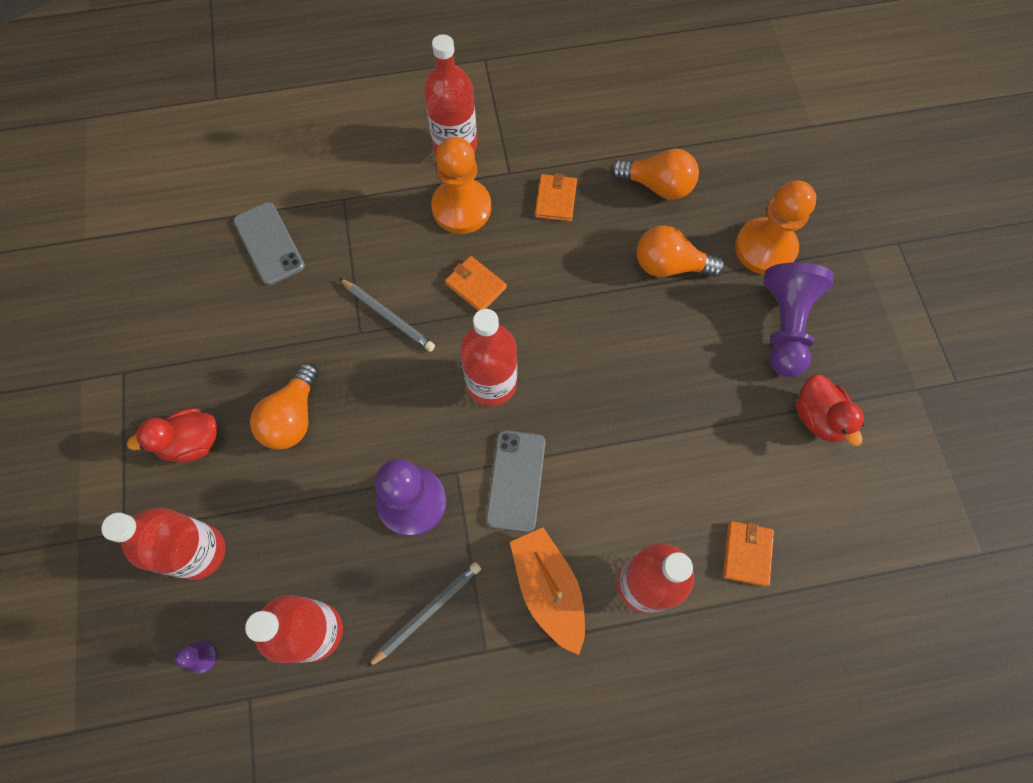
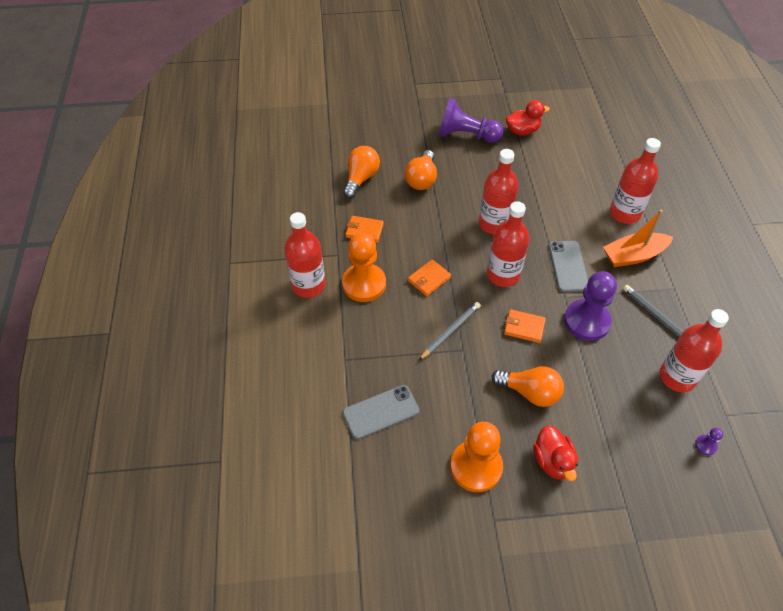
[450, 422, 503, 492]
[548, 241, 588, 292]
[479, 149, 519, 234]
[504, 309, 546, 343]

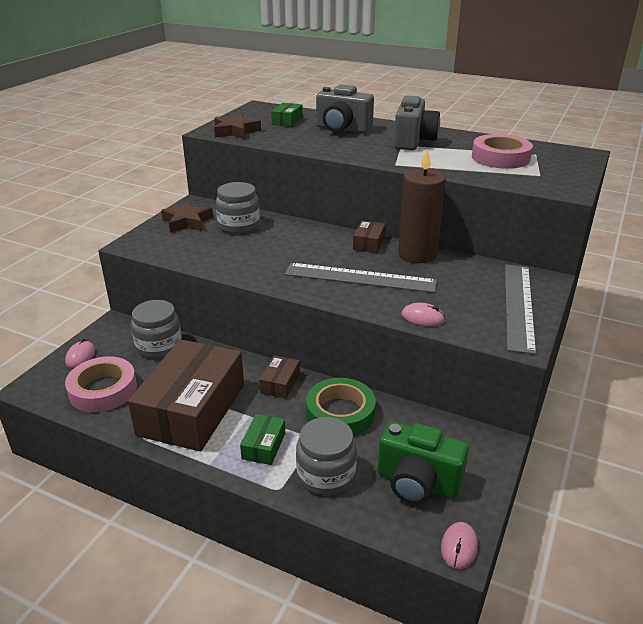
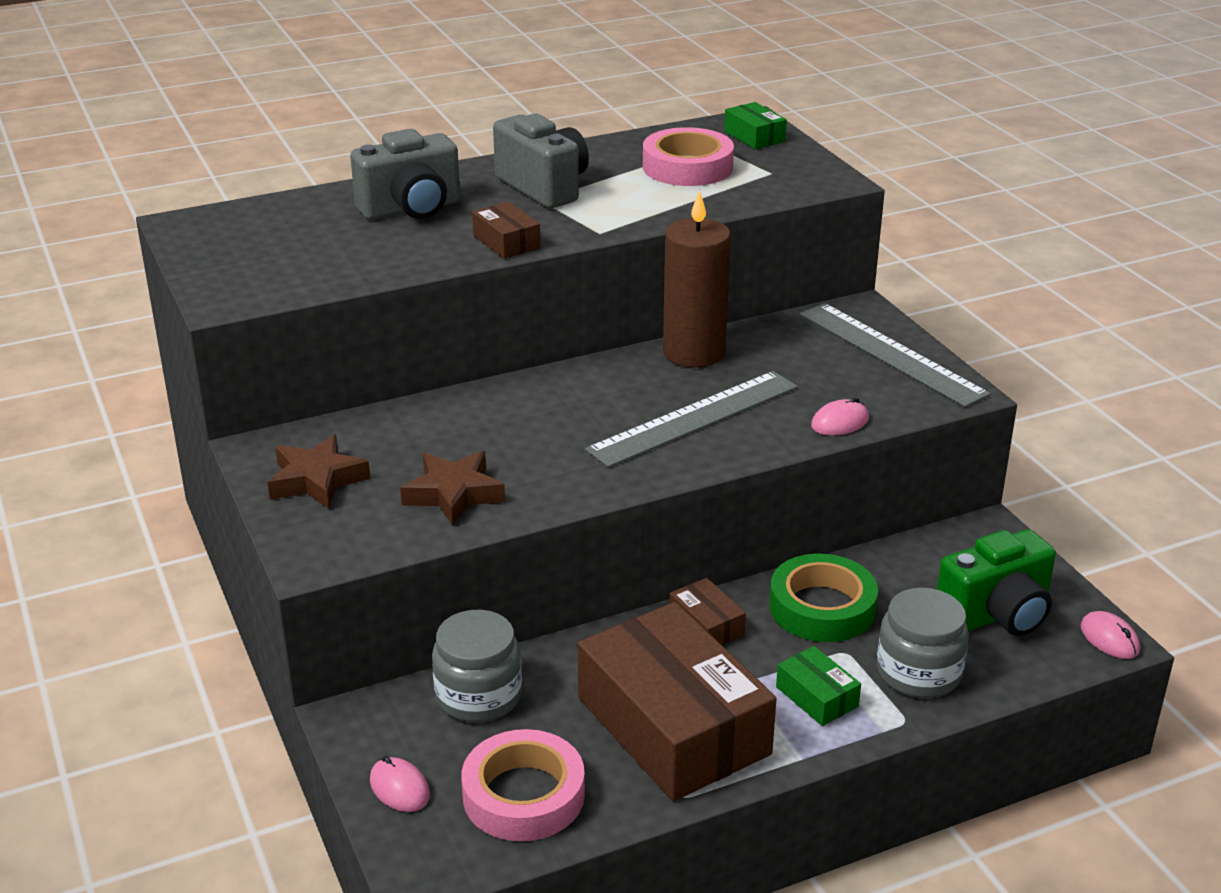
[724, 102, 787, 149]
[400, 451, 505, 526]
[216, 182, 260, 234] (first image)
[472, 202, 541, 259]

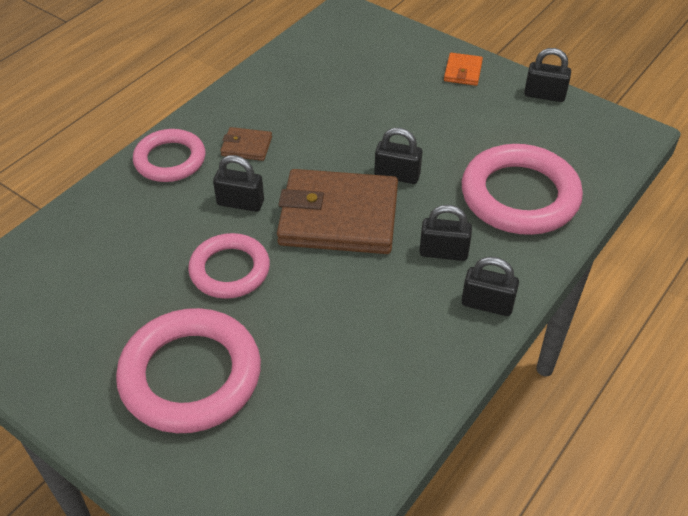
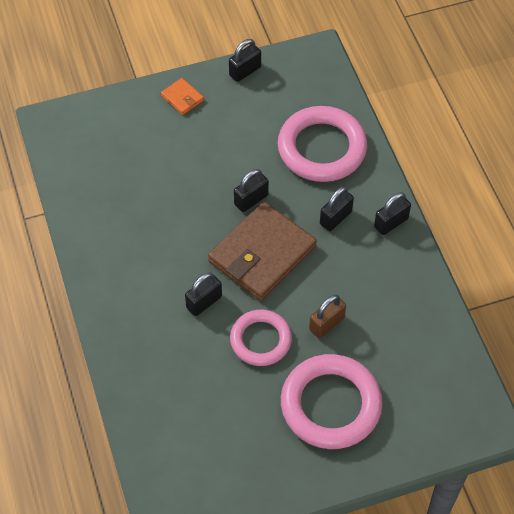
[220, 127, 272, 161] (first image)
[133, 129, 205, 182] (first image)
[309, 295, 346, 338]

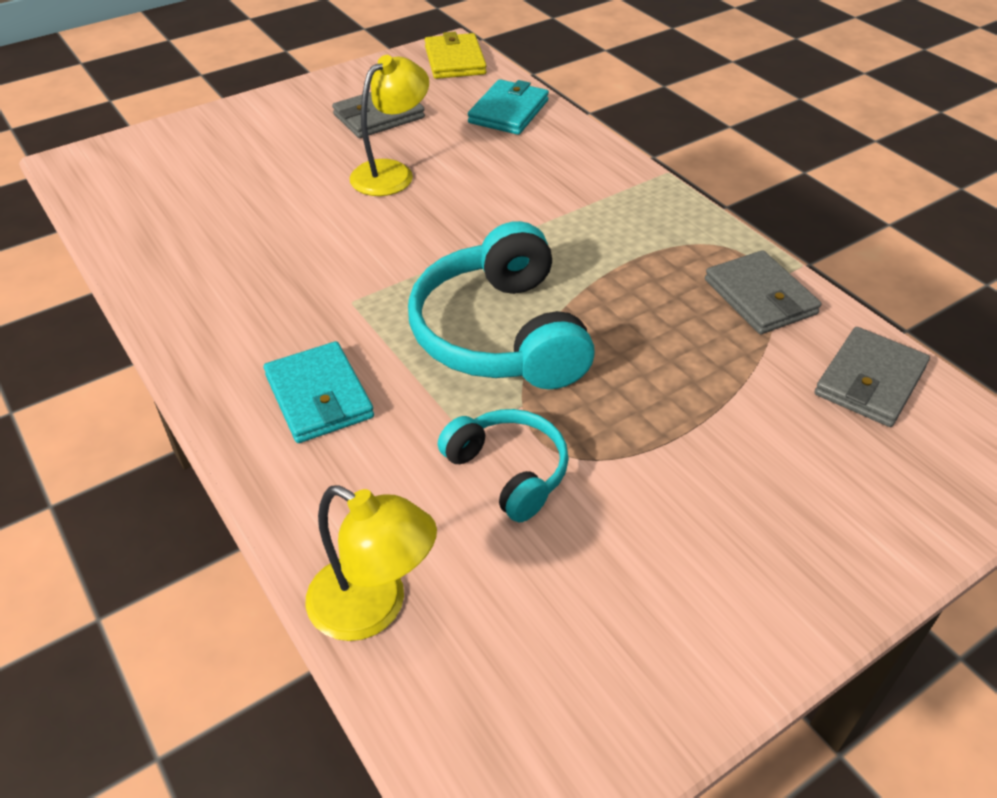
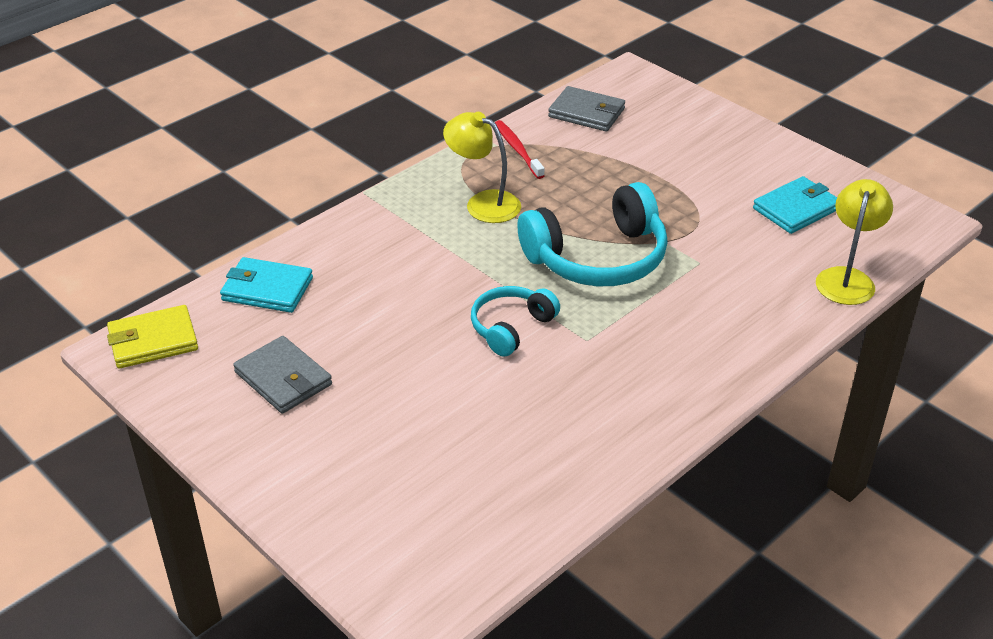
[443, 112, 521, 223]
[495, 120, 545, 179]
[753, 176, 837, 234]
[471, 286, 560, 357]

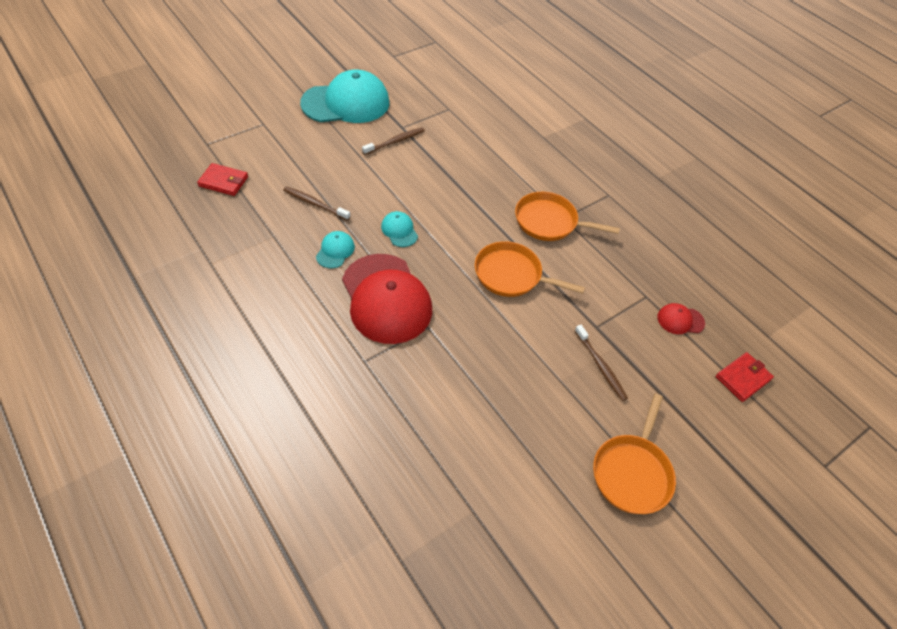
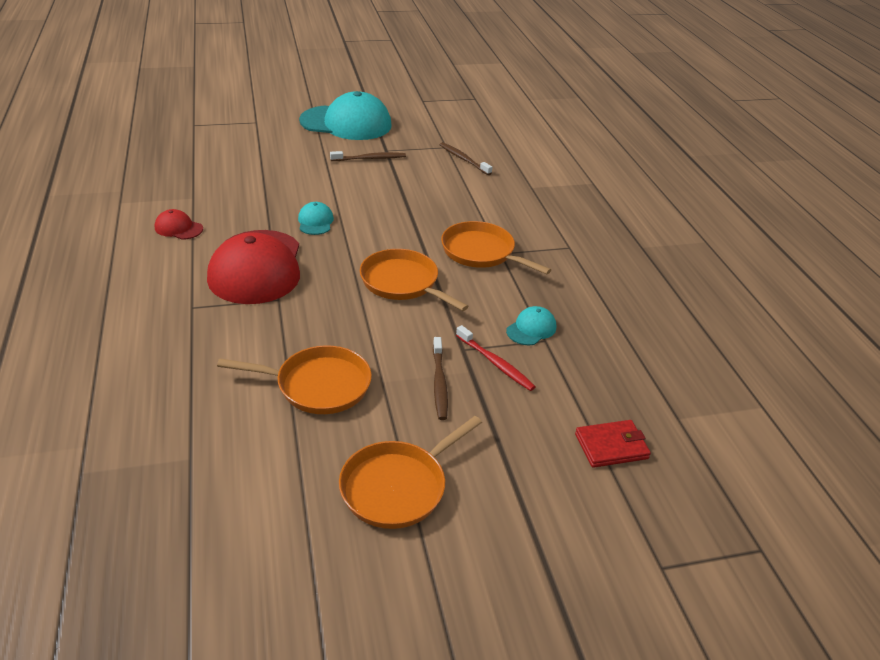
[197, 163, 248, 196] (first image)
[440, 142, 492, 175]
[506, 306, 556, 345]
[155, 209, 203, 240]
[456, 325, 536, 391]
[217, 345, 372, 414]

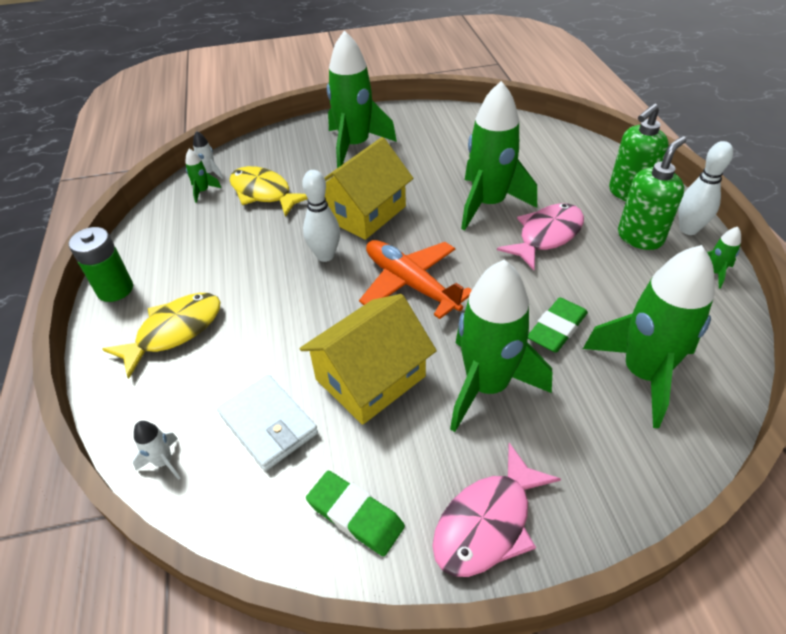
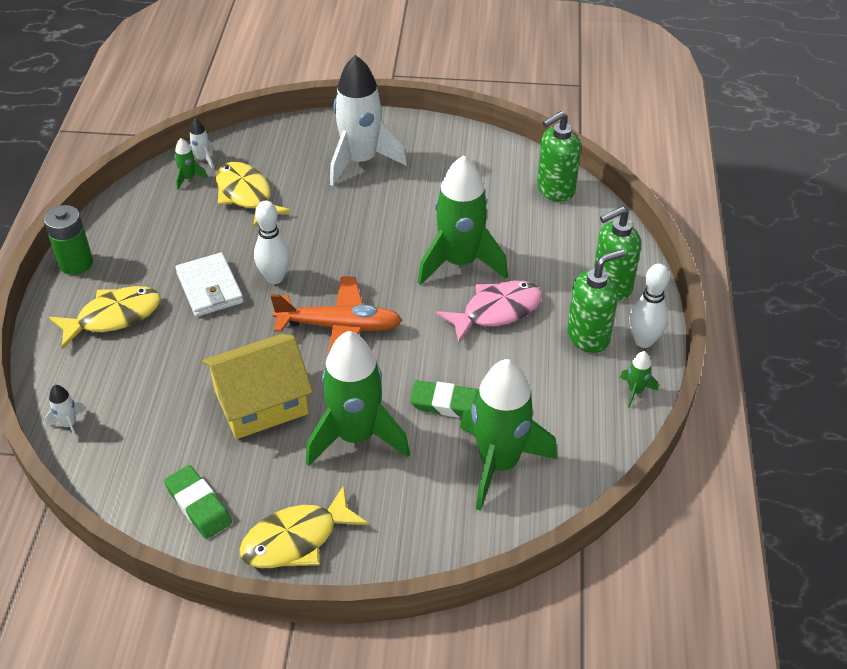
[330, 55, 407, 186]
[324, 137, 413, 240] (first image)
[270, 276, 402, 354]
[410, 380, 479, 418]
[175, 252, 244, 317]
[239, 485, 369, 568]
[537, 111, 581, 202]

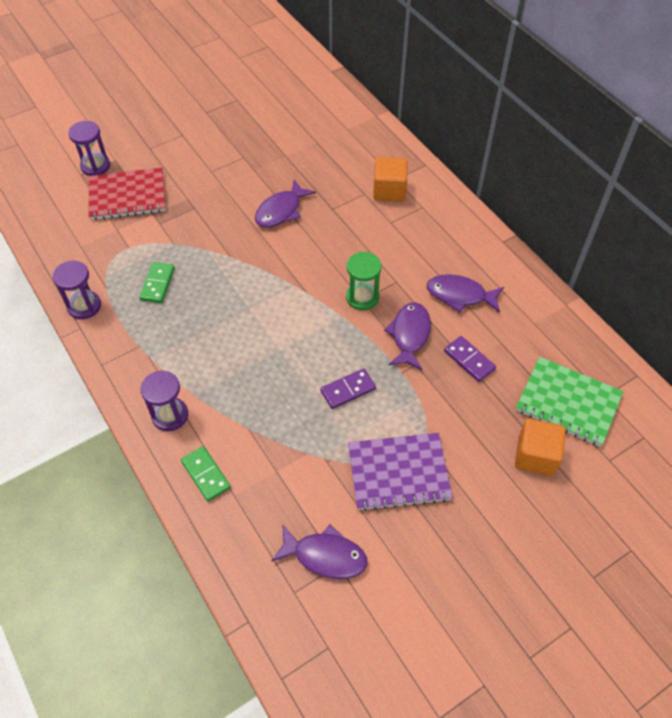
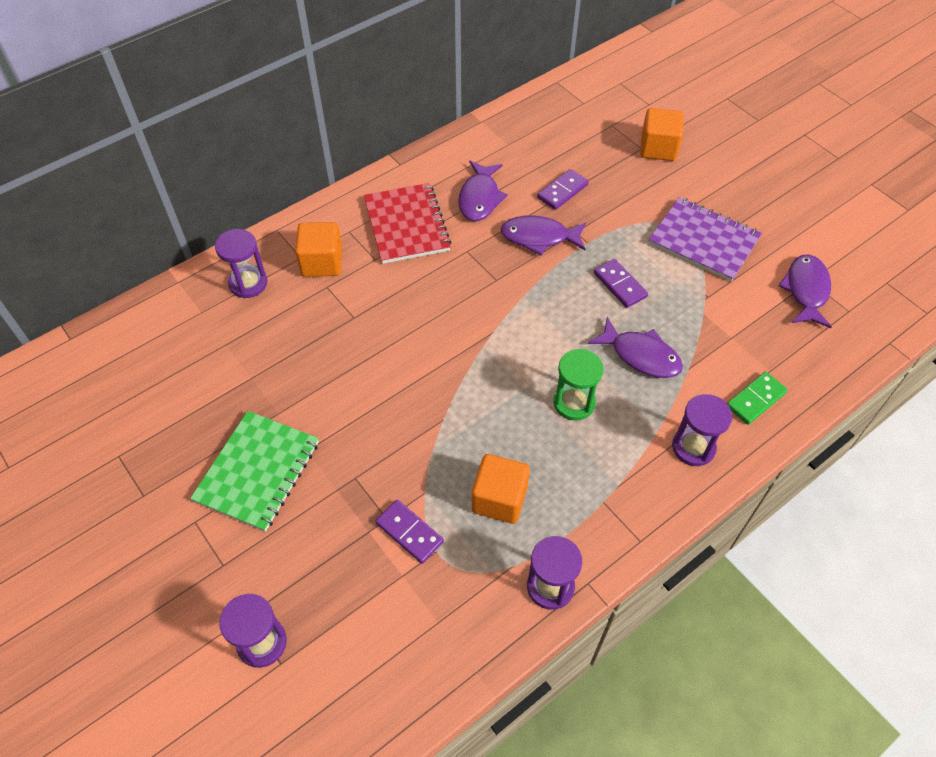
[364, 183, 451, 264]
[588, 317, 683, 378]
[553, 349, 603, 420]
[472, 454, 530, 524]
[190, 411, 319, 532]
[648, 197, 762, 282]
[215, 229, 267, 298]
[375, 500, 444, 564]

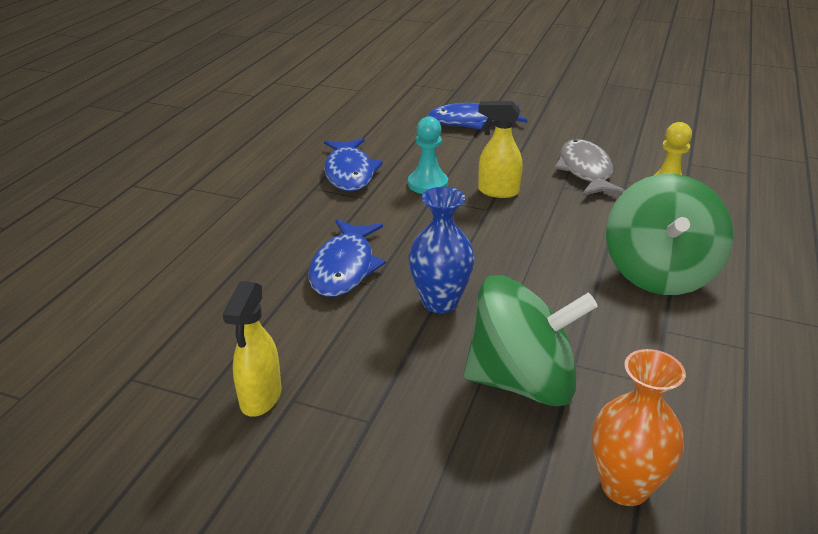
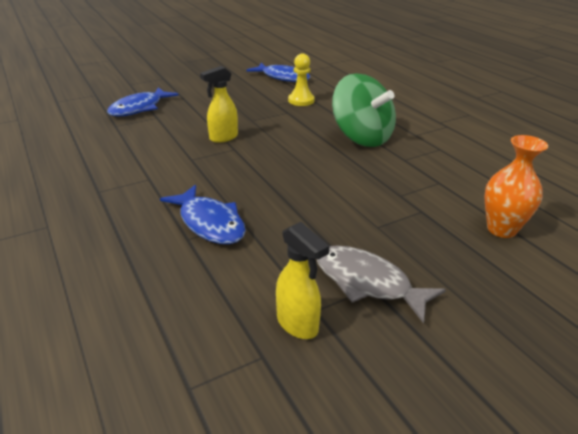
[408, 117, 448, 194] (first image)
[247, 63, 310, 82]
[317, 245, 446, 324]
[408, 187, 475, 313] (first image)
[464, 275, 598, 406] (first image)

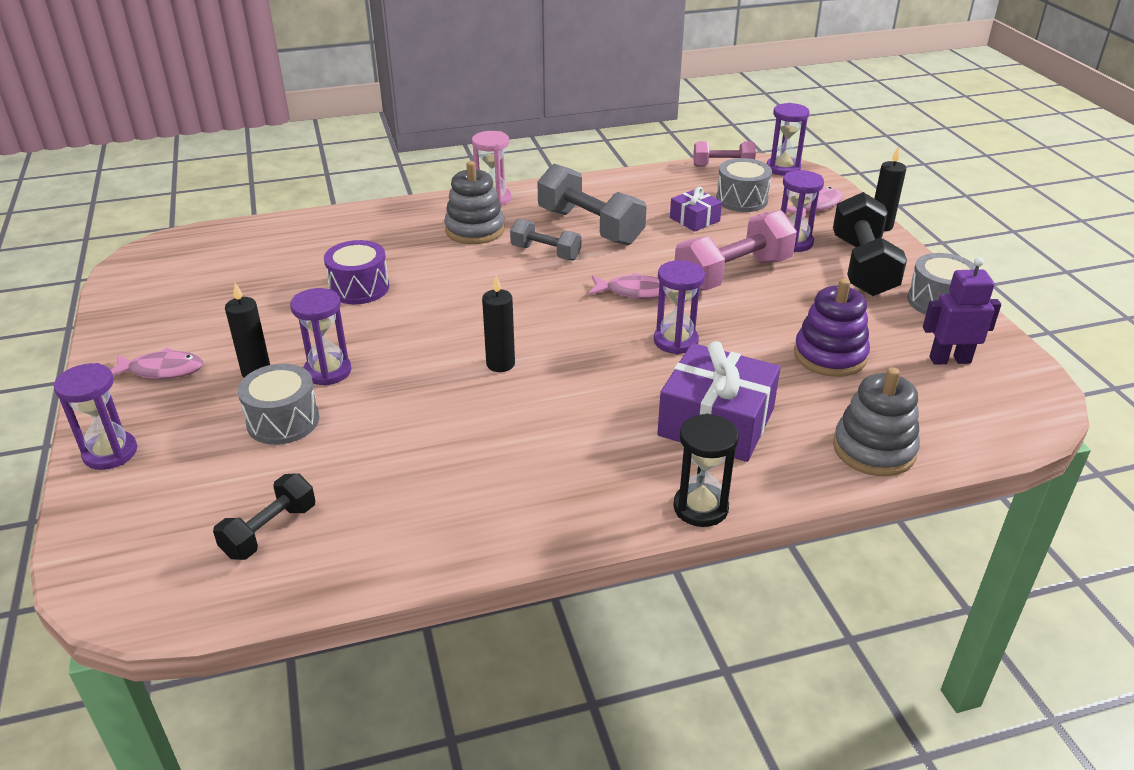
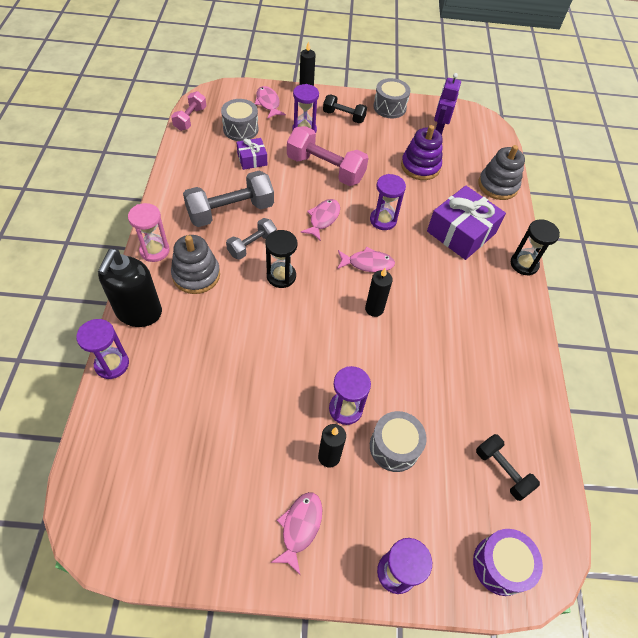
[76, 319, 129, 379]
[323, 95, 367, 123]
[287, 126, 369, 186]
[473, 529, 543, 596]
[265, 230, 298, 288]
[337, 247, 395, 272]
[98, 249, 162, 327]

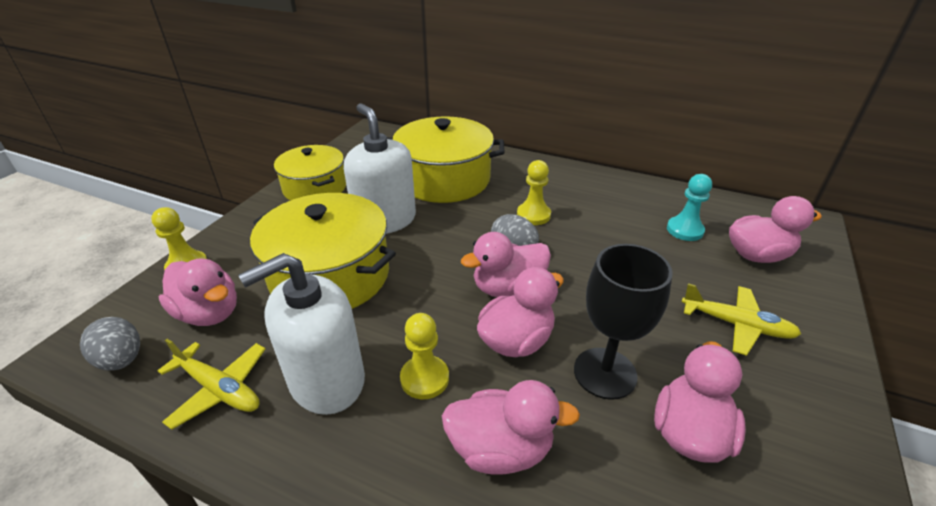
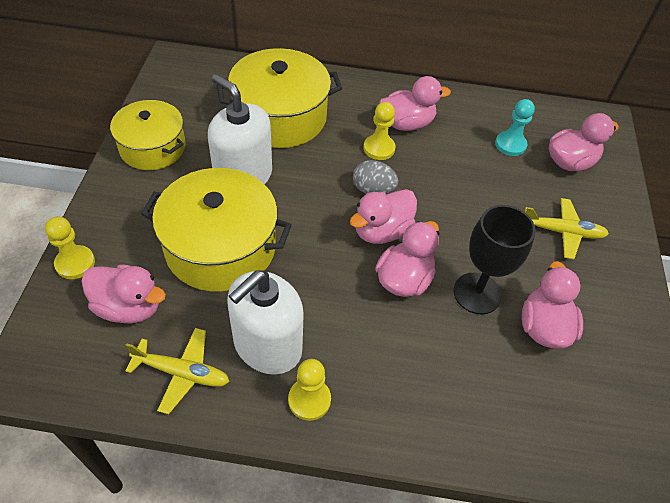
[288, 359, 331, 421]
[80, 317, 140, 371] (first image)
[379, 76, 451, 131]

